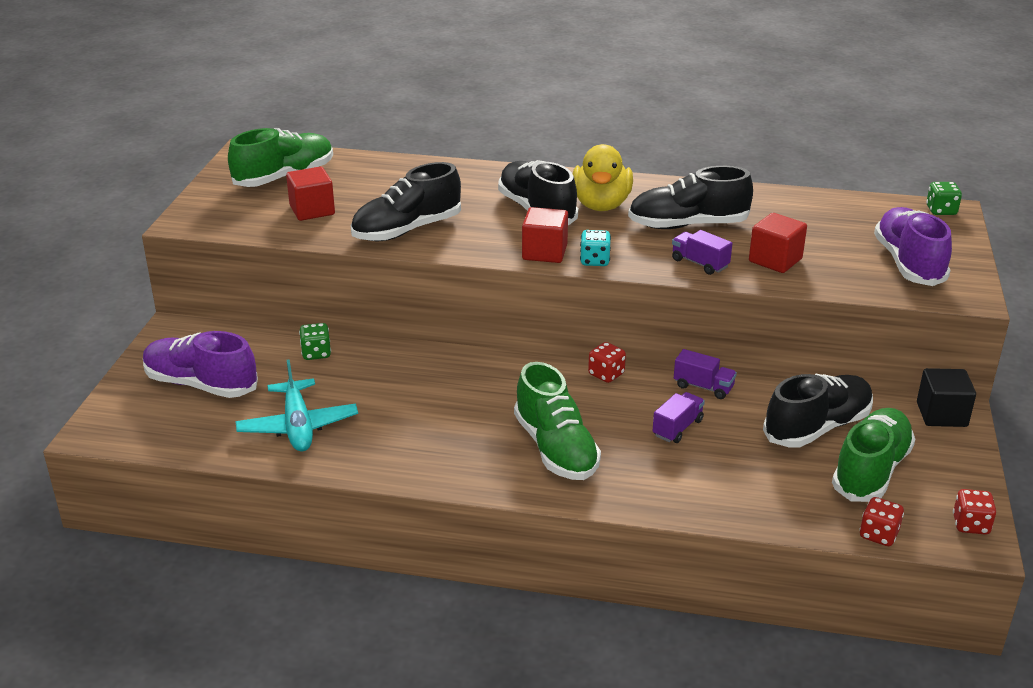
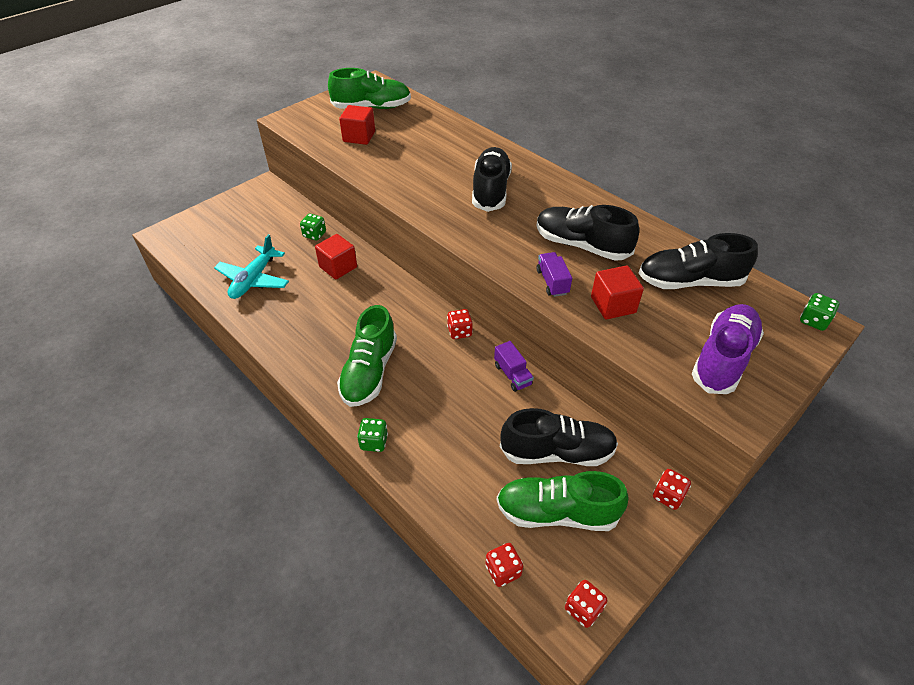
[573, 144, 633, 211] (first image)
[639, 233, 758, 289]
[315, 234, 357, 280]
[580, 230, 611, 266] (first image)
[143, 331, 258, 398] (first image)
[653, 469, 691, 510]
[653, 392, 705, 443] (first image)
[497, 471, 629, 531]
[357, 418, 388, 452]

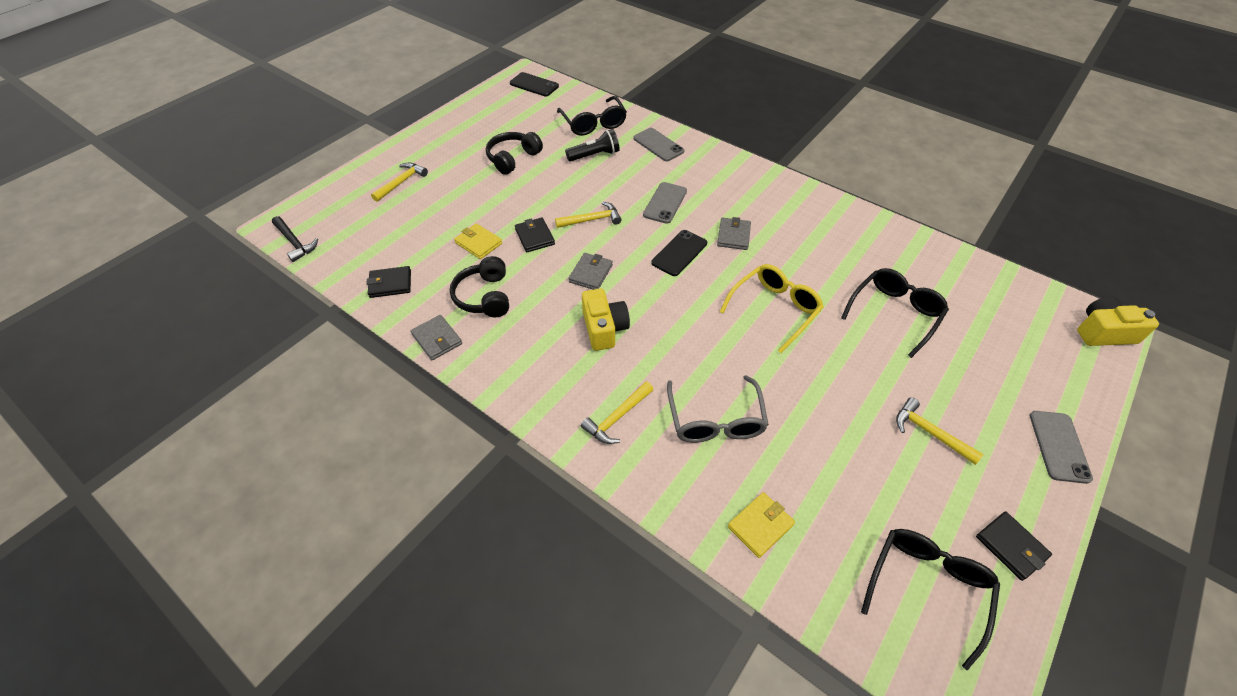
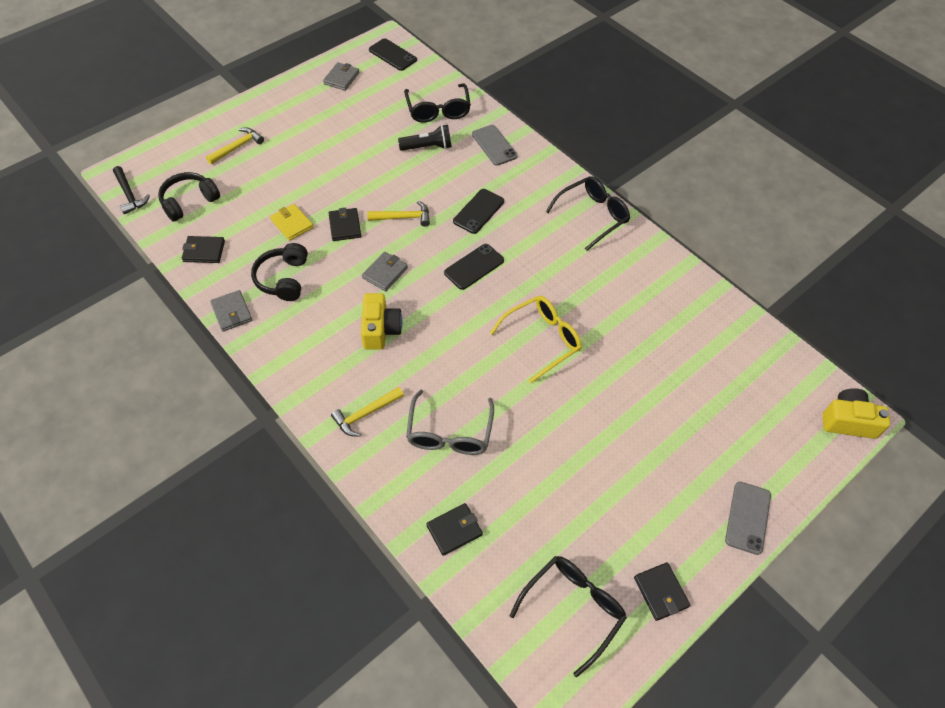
[158, 172, 220, 222]
[453, 189, 504, 234]
[323, 62, 359, 91]
[546, 176, 630, 251]
[896, 397, 983, 465] (first image)
[426, 503, 483, 556]

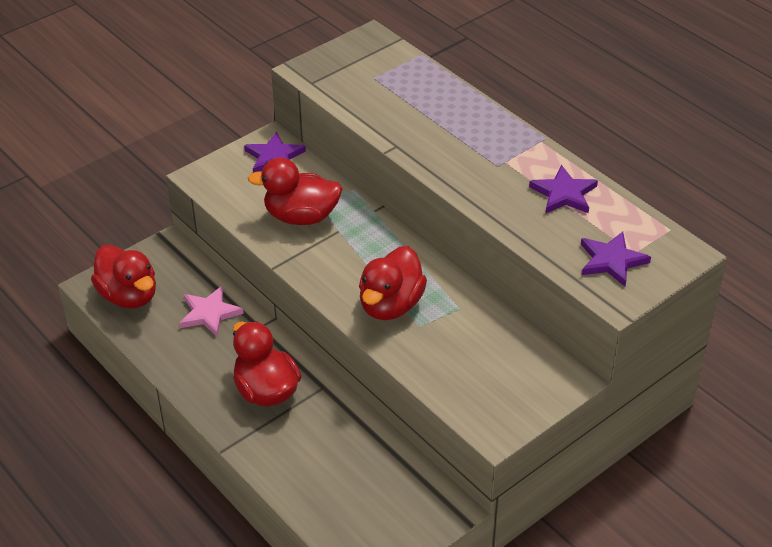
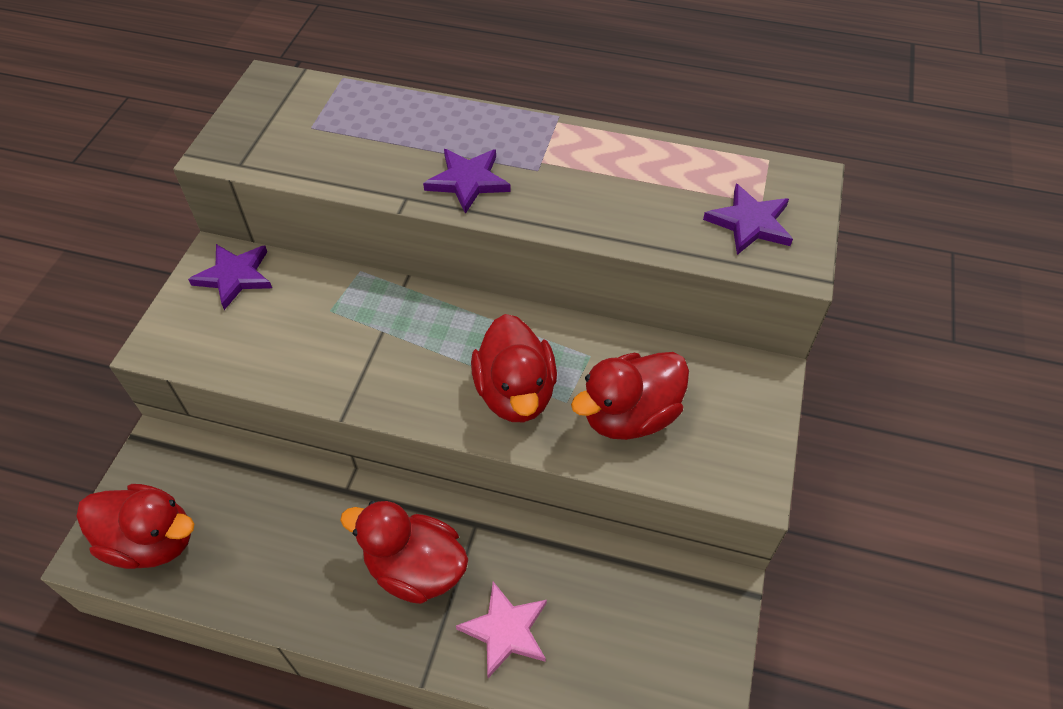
[571, 352, 689, 440]
[423, 149, 511, 214]
[456, 582, 547, 678]

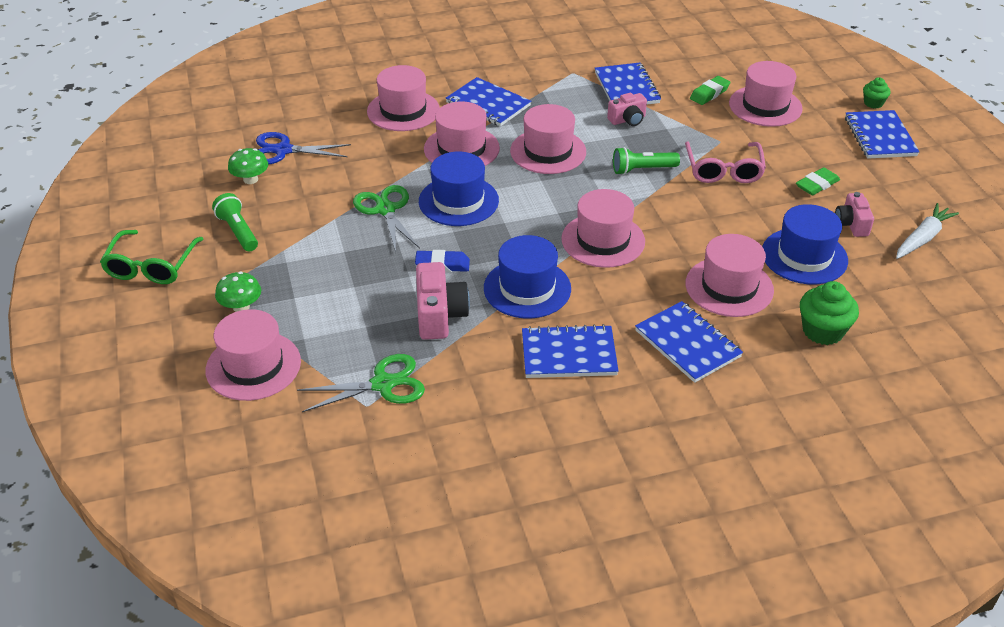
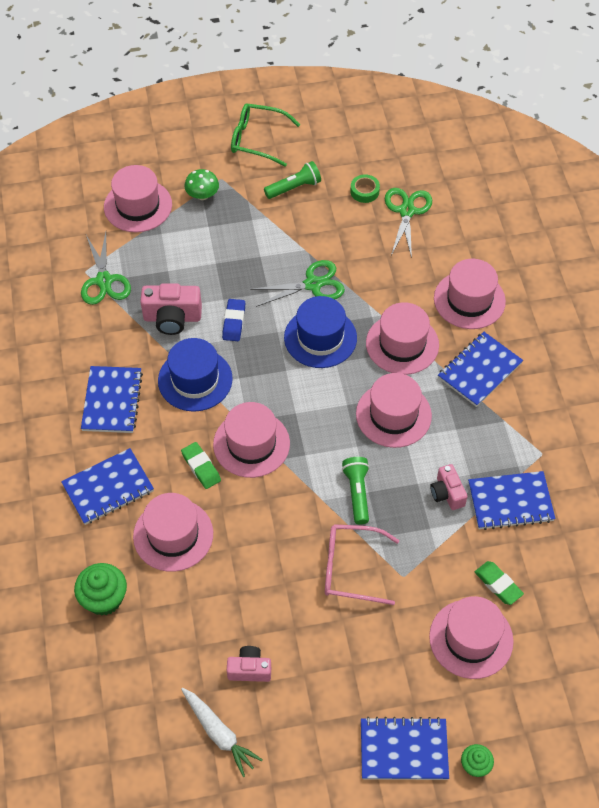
[385, 188, 432, 258]
[350, 174, 380, 203]
[181, 442, 221, 489]
[762, 204, 848, 284] (first image)

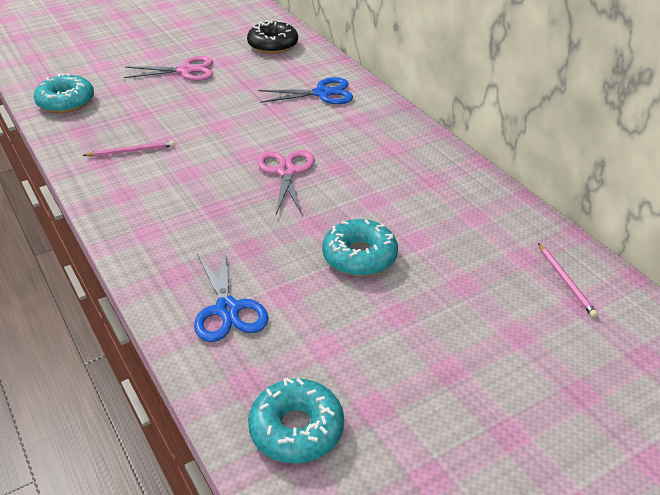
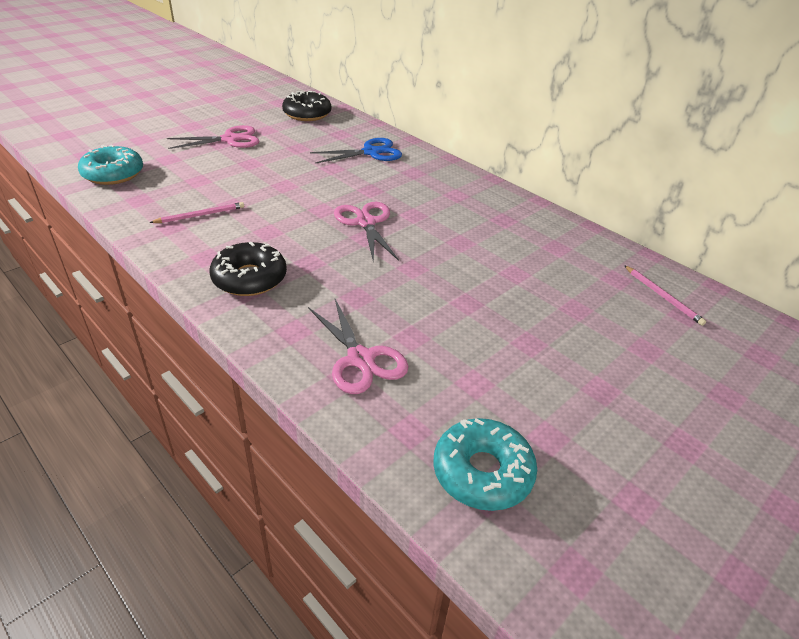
[322, 219, 398, 276] (first image)
[308, 299, 409, 394]
[210, 242, 287, 296]

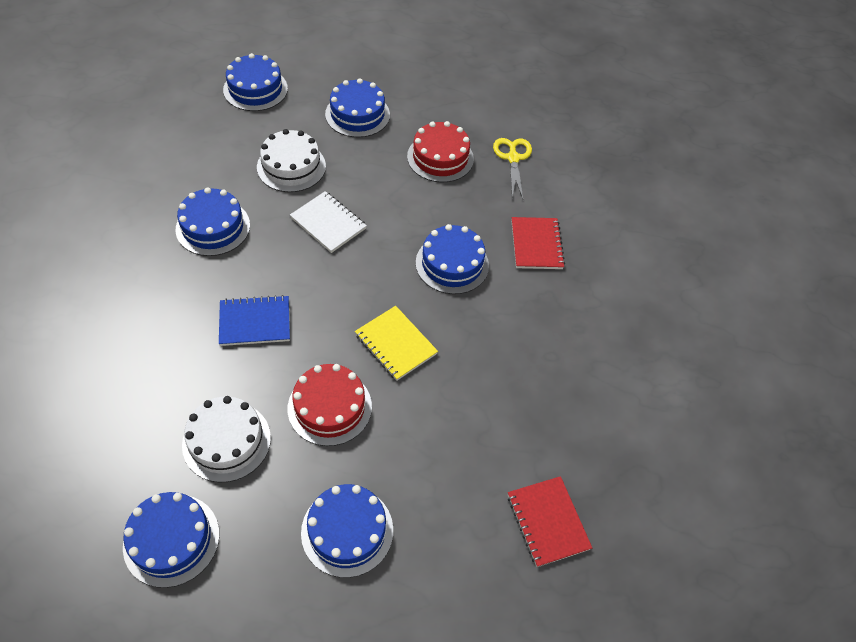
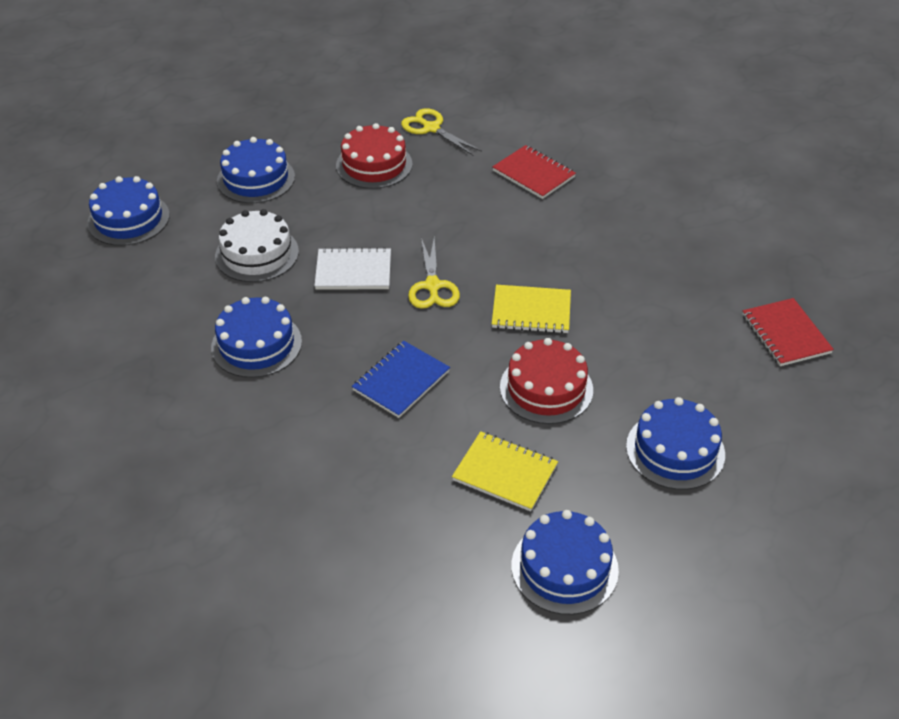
[416, 224, 489, 294] (first image)
[452, 431, 558, 512]
[742, 298, 834, 366]
[408, 237, 460, 309]

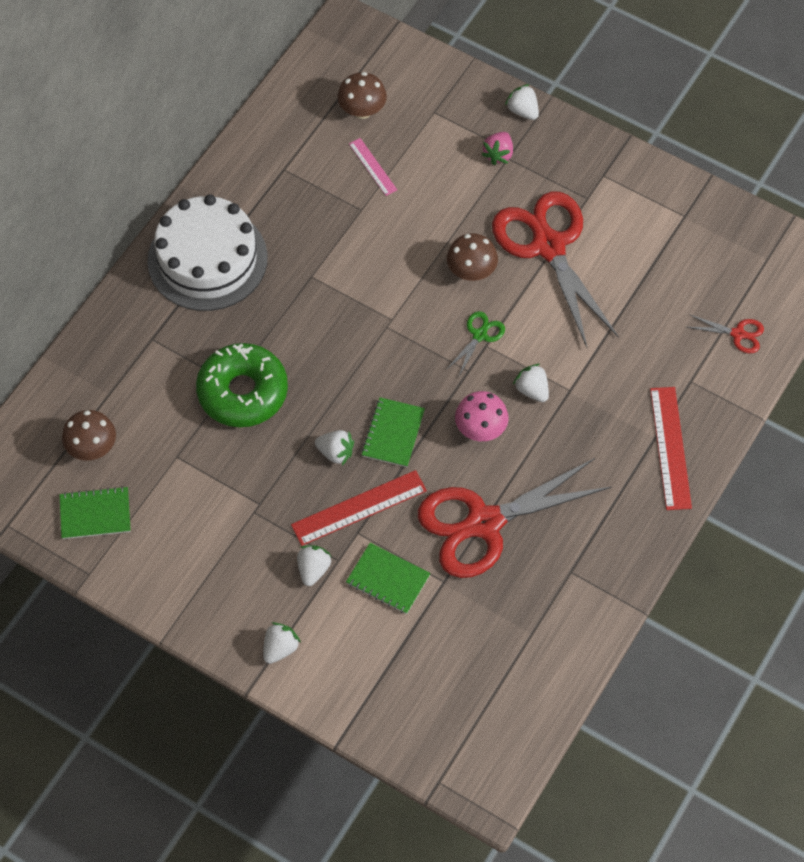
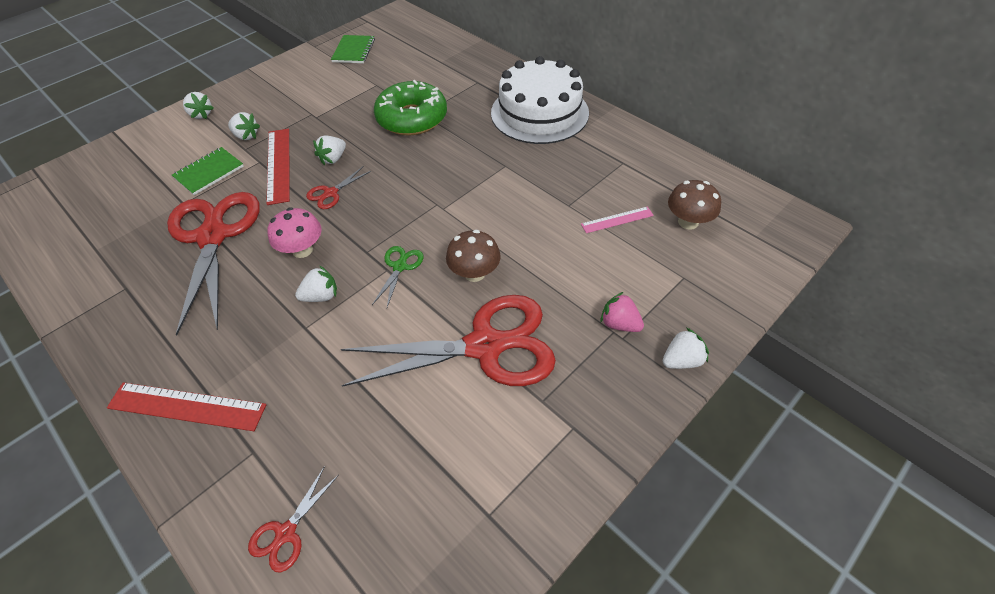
[372, 246, 423, 307]
[306, 167, 371, 209]
[62, 410, 116, 461] (first image)

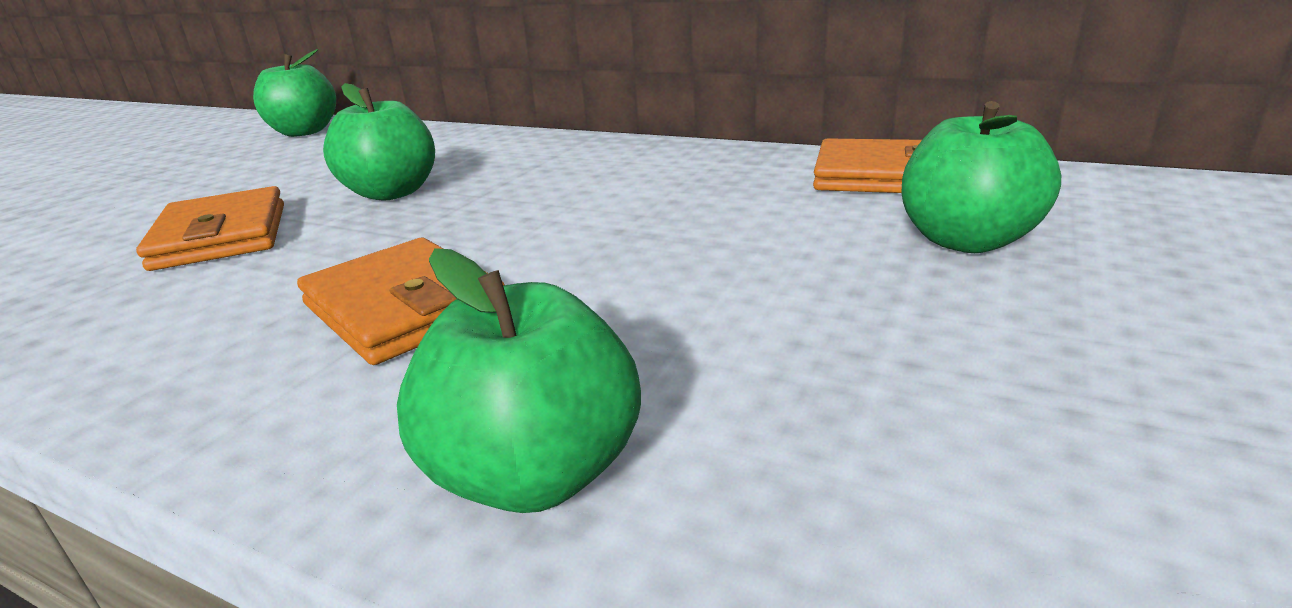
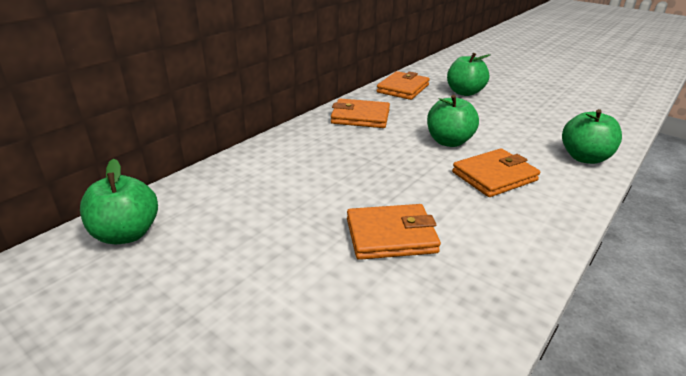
[427, 95, 479, 147]
[331, 98, 390, 128]

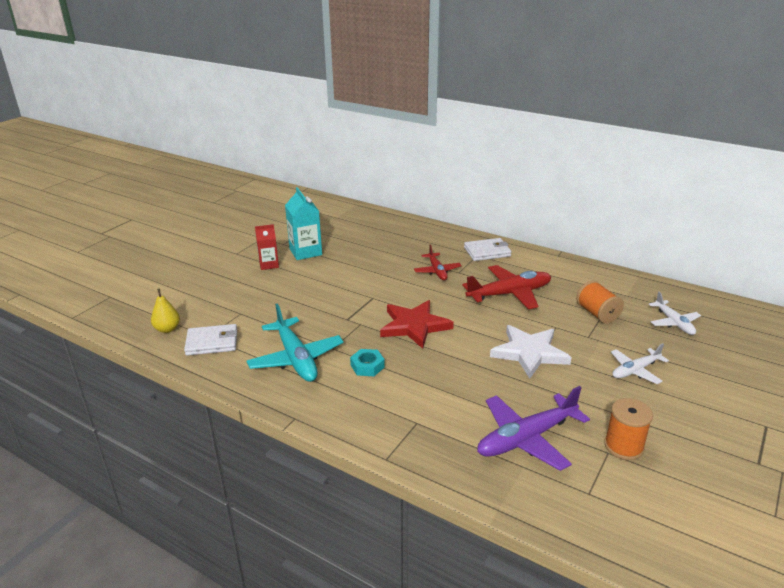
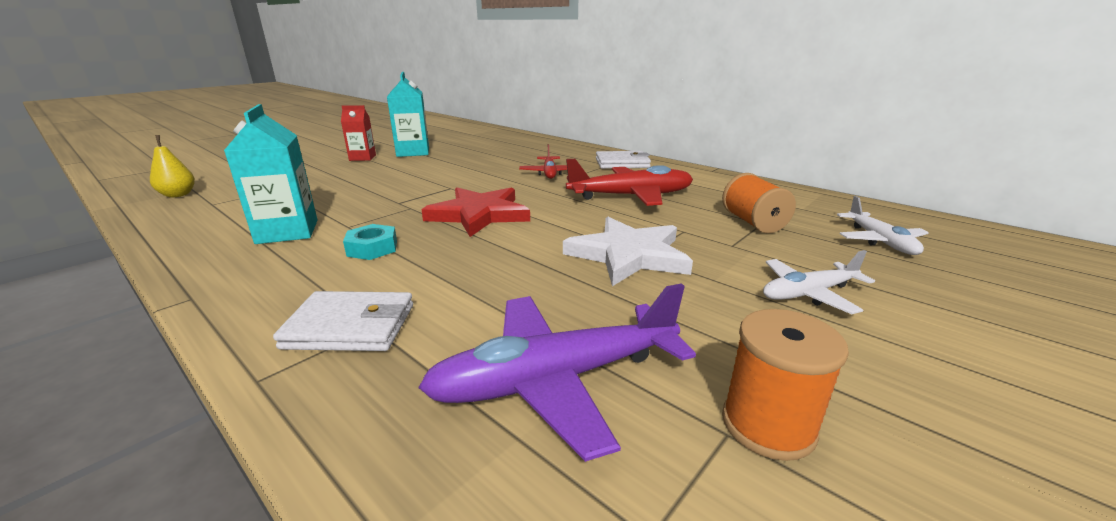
[224, 104, 317, 244]
[273, 291, 413, 351]

